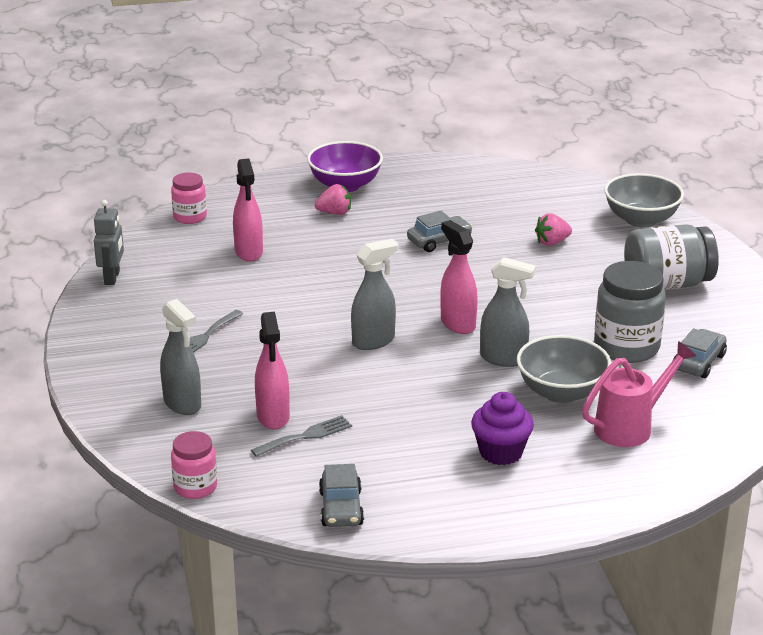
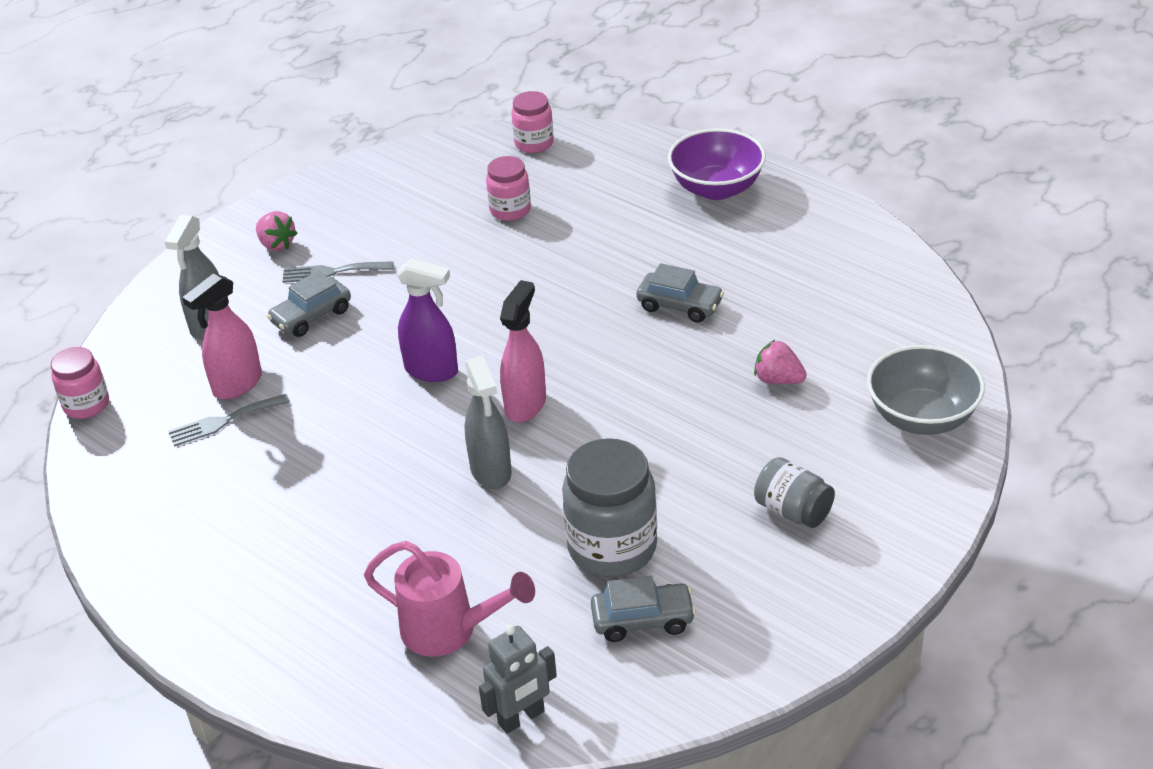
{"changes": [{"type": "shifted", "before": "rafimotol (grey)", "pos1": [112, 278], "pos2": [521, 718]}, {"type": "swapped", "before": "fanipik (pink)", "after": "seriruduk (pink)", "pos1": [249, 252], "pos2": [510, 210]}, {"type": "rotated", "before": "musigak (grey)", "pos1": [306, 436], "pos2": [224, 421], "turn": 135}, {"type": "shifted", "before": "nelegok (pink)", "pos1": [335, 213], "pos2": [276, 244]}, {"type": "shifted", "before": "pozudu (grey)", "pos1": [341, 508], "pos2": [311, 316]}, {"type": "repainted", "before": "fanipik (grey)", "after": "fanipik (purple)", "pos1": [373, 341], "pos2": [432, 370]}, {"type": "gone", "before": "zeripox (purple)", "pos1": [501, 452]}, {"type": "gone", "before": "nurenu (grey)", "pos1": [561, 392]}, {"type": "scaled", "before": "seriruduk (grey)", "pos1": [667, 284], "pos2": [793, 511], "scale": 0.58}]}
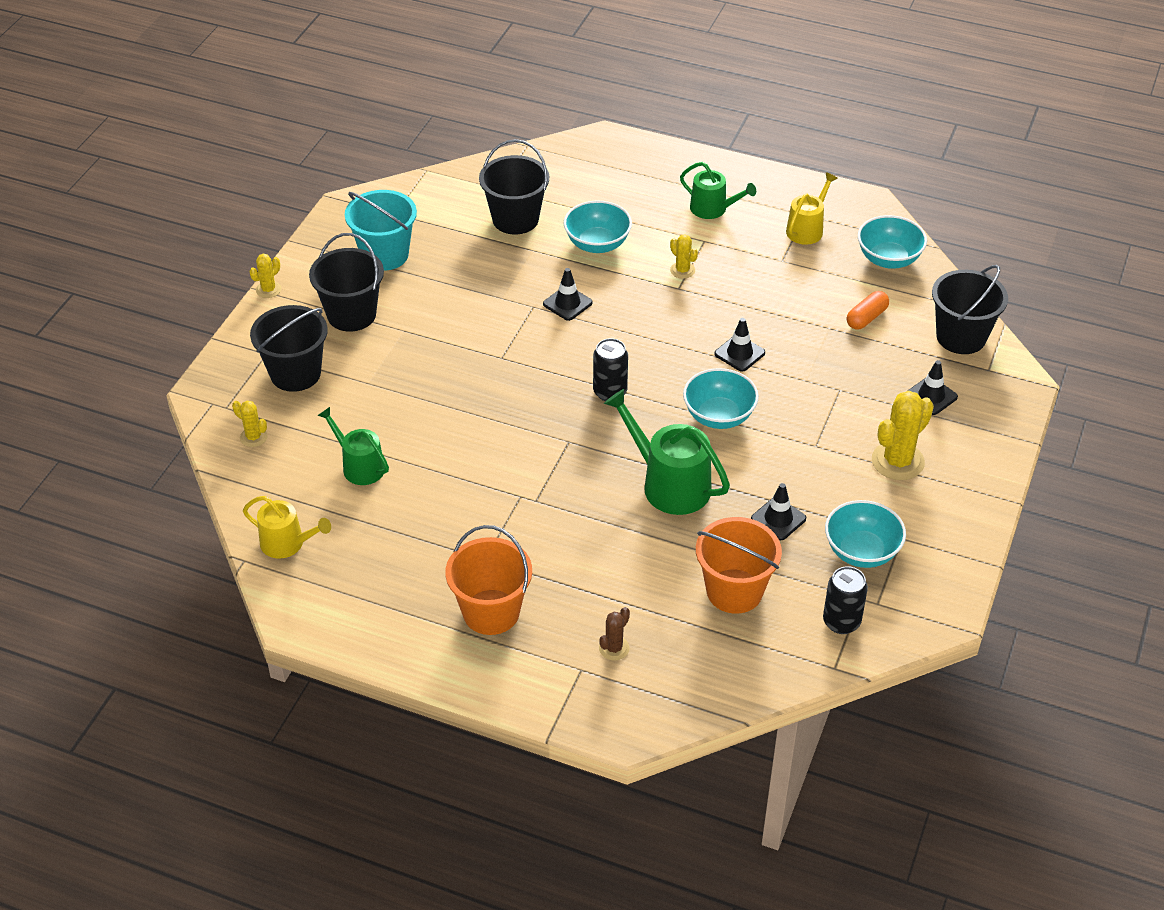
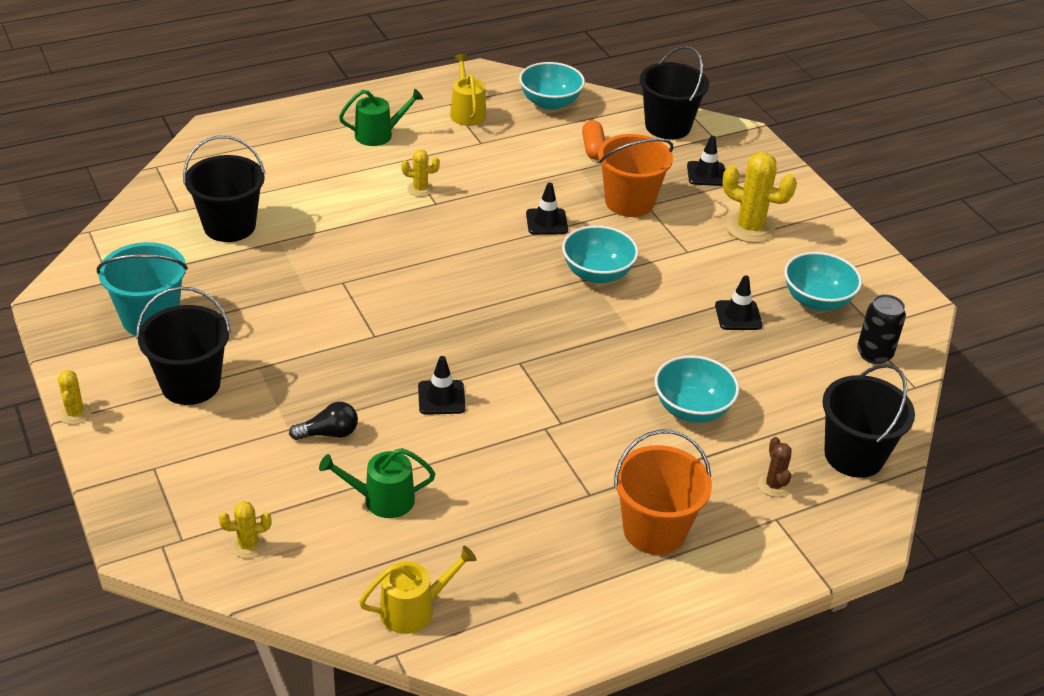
{"changes": [{"type": "shifted", "before": "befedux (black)", "pos1": [295, 373], "pos2": [854, 455]}, {"type": "shifted", "before": "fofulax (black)", "pos1": [567, 303], "pos2": [441, 397]}, {"type": "shifted", "before": "nurenu (turquoise)", "pos1": [597, 244], "pos2": [692, 409]}, {"type": "gone", "before": "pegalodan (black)", "pos1": [610, 392]}, {"type": "gone", "before": "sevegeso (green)", "pos1": [669, 484]}, {"type": "shifted", "before": "befedux (orange)", "pos1": [734, 591], "pos2": [629, 202]}, {"type": "rotated", "before": "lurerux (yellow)", "pos1": [897, 461], "pos2": [749, 228], "turn": -60}, {"type": "new", "after": "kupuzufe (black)", "pos2": [329, 433]}]}
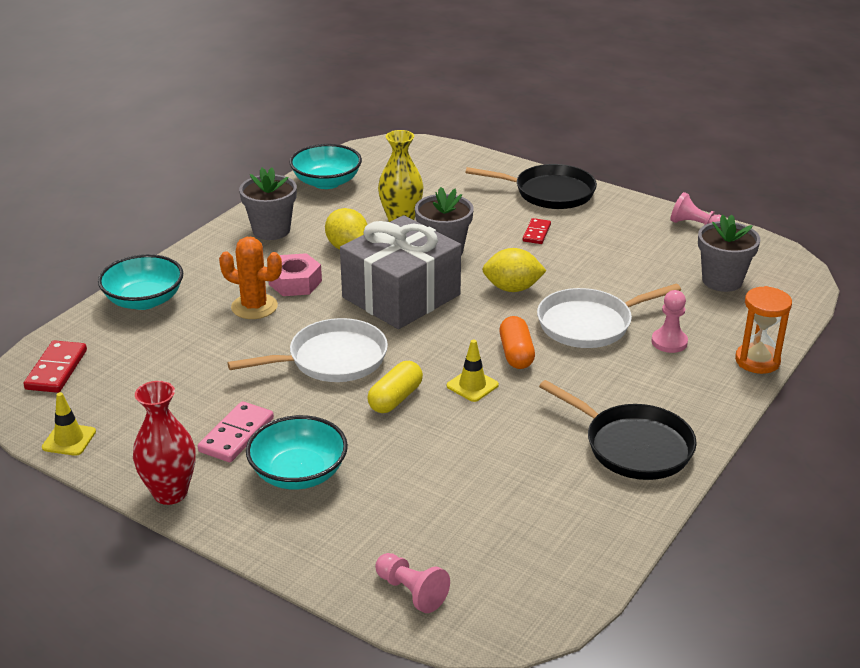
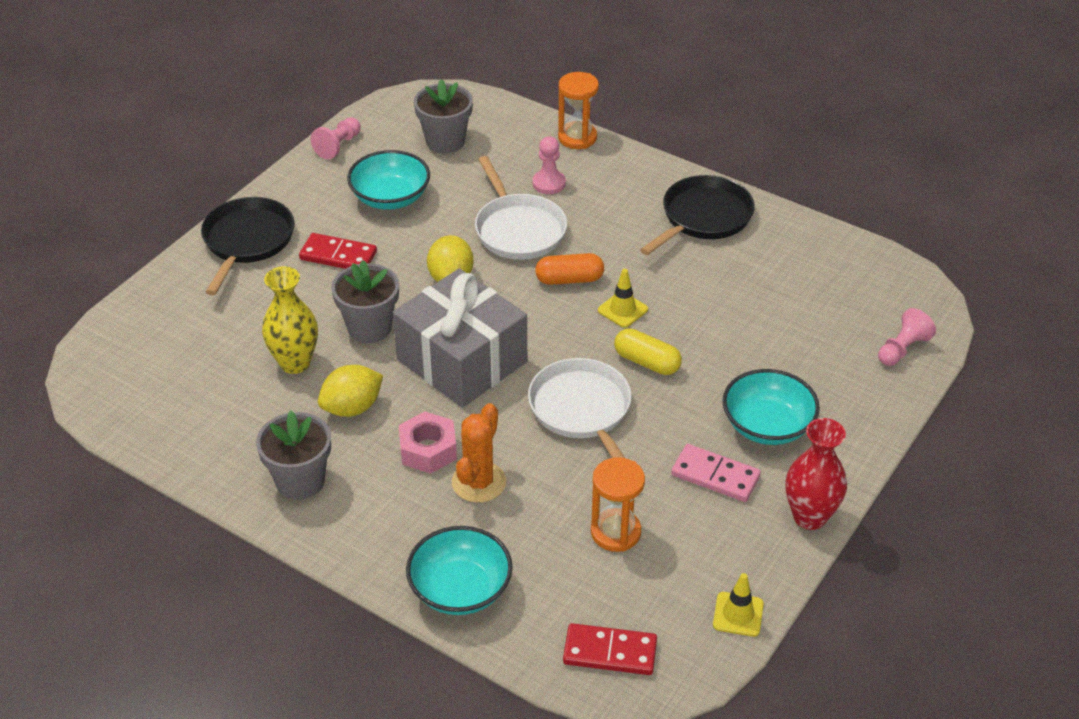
{"changes": [{"type": "shifted", "before": "nurenu (turquoise)", "pos1": [326, 182], "pos2": [390, 198]}, {"type": "scaled", "before": "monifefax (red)", "pos1": [536, 233], "pos2": [338, 255], "scale": 1.54}, {"type": "new", "after": "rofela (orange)", "pos2": [615, 532]}]}
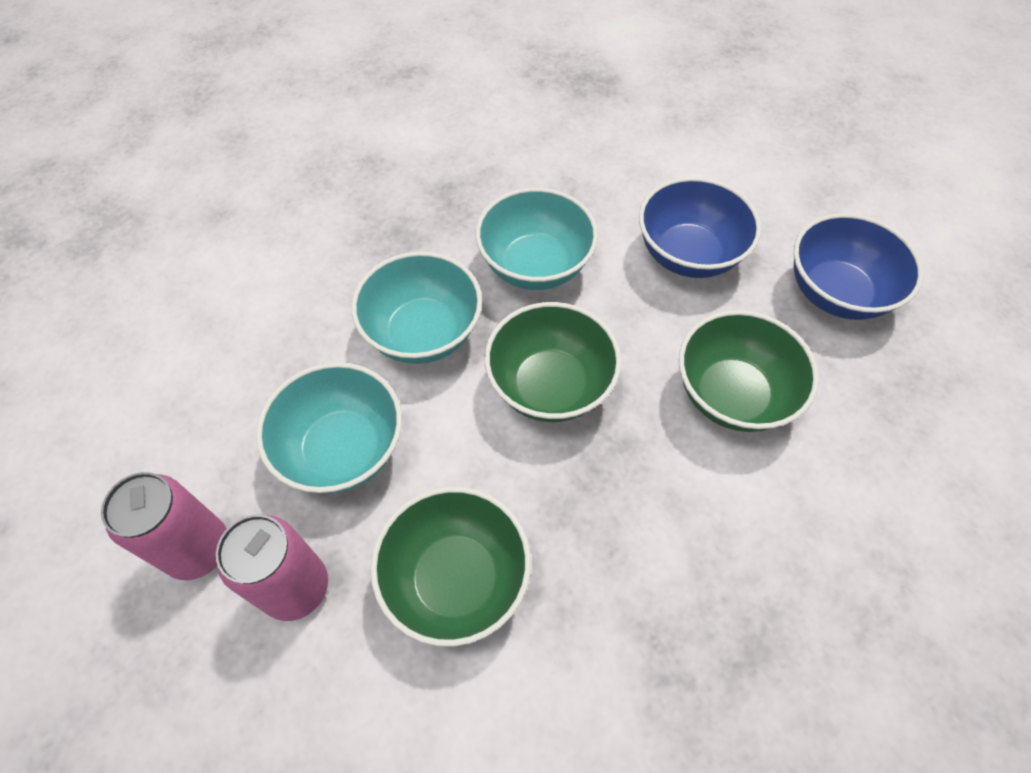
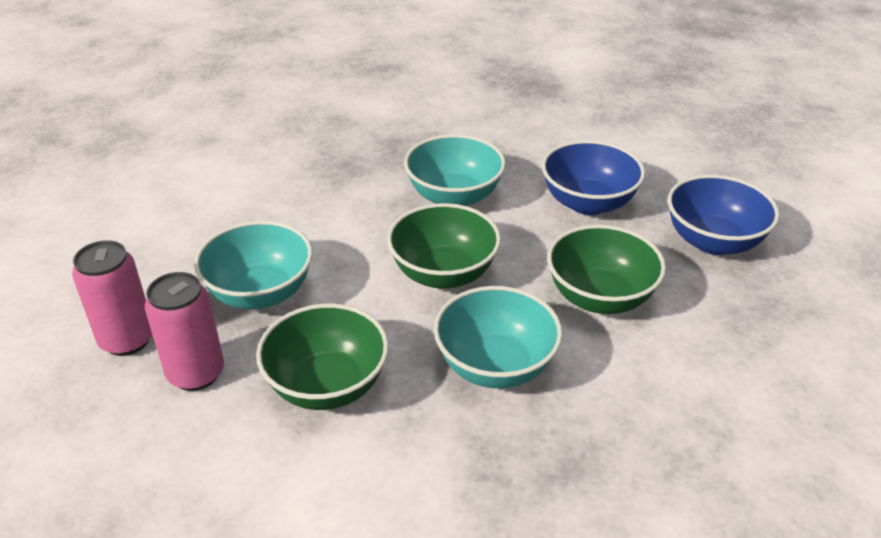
{"changes": [{"type": "shifted", "before": "nurenu (turquoise)", "pos1": [423, 333], "pos2": [495, 366]}]}
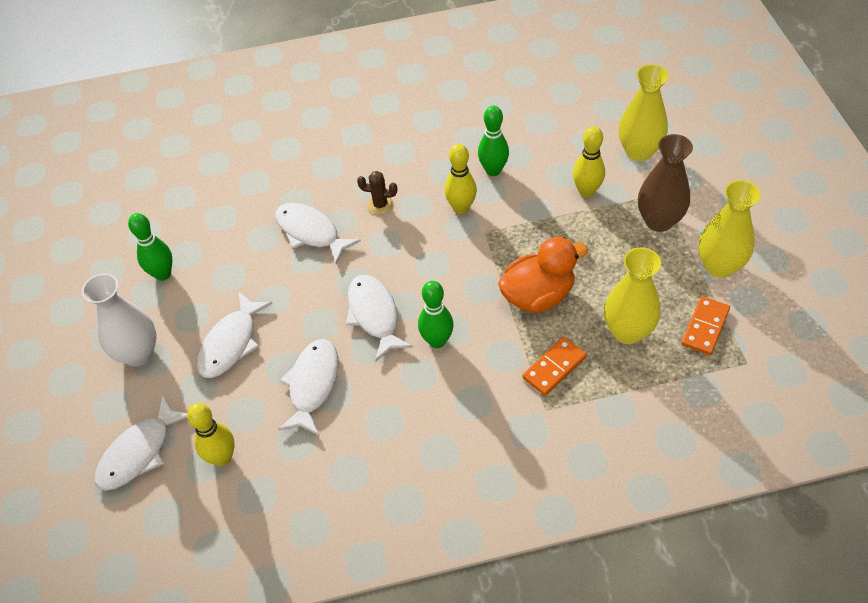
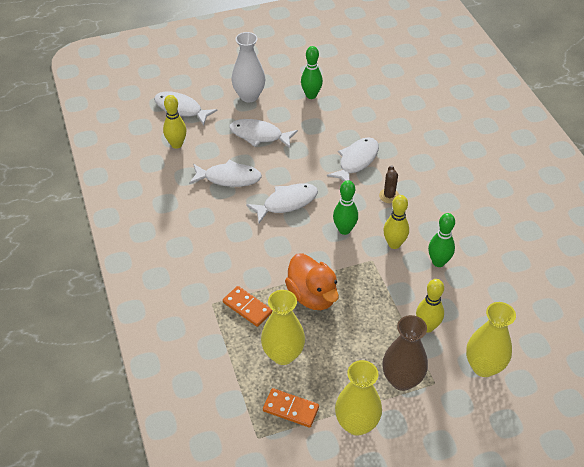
{"changes": [{"type": "shifted", "before": "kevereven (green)", "pos1": [437, 341], "pos2": [344, 230]}]}
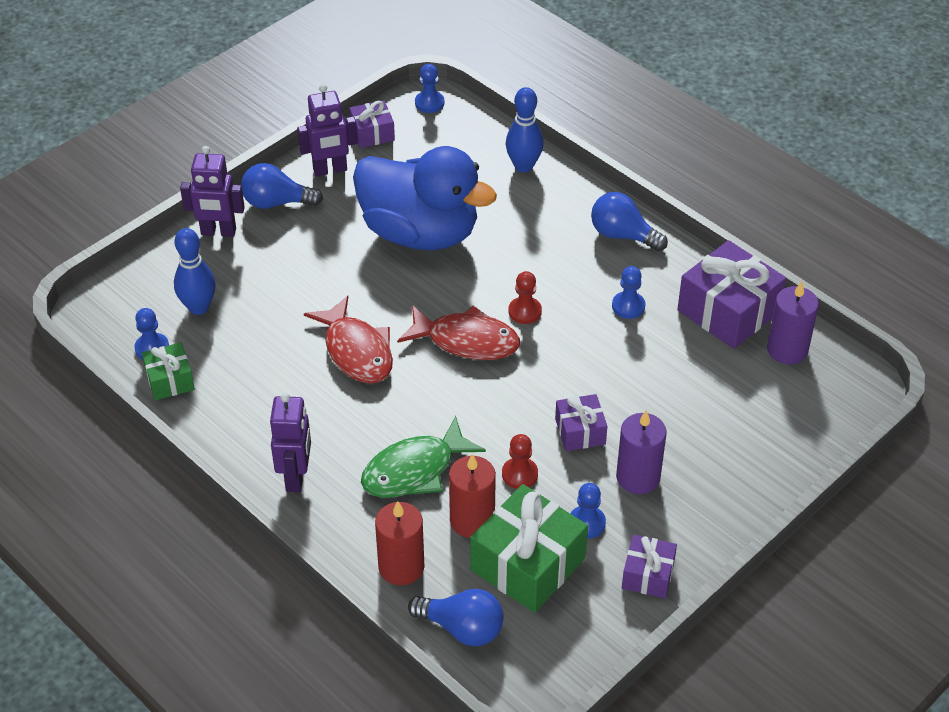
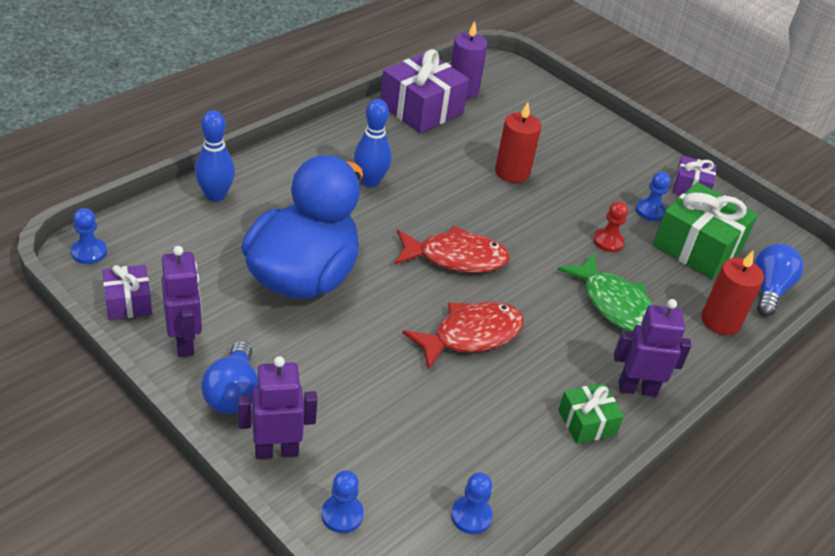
{"changes": [{"type": "shifted", "before": "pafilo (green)", "pos1": [170, 380], "pos2": [587, 422]}, {"type": "shifted", "before": "kevereven (blue)", "pos1": [198, 307], "pos2": [370, 181]}, {"type": "rotated", "before": "rafimotol (purple)", "pos1": [218, 232], "pos2": [276, 450], "turn": -105}, {"type": "rotated", "before": "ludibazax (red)", "pos1": [466, 341], "pos2": [456, 258], "turn": 75}, {"type": "shifted", "before": "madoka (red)", "pos1": [472, 520], "pos2": [512, 172]}, {"type": "gone", "before": "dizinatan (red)", "pos1": [525, 311]}, {"type": "gone", "before": "pafilo (purple)", "pos1": [580, 431]}, {"type": "gone", "before": "kupuzufe (blue)", "pos1": [623, 235]}, {"type": "shifted", "before": "dizinatan (blue)", "pos1": [628, 306], "pos2": [342, 515]}, {"type": "gone", "before": "madoka (purple)", "pos1": [638, 477]}]}
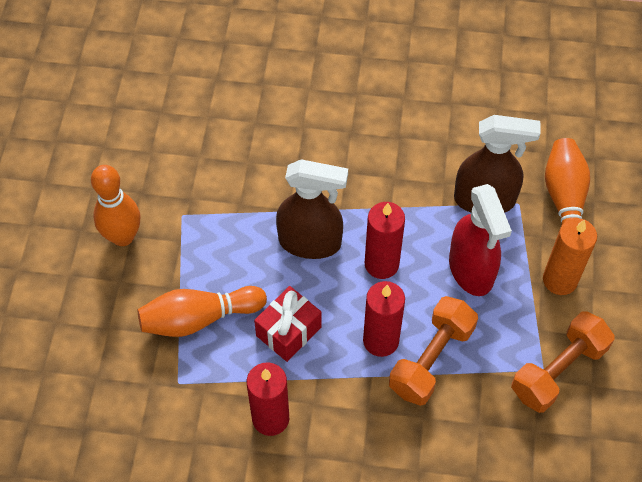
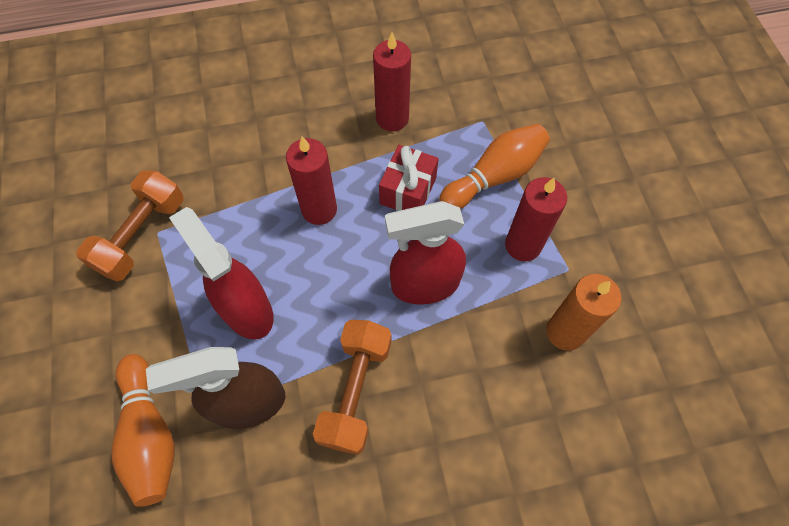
{"changes": [{"type": "gone", "before": "kevereven (orange)", "pos1": [123, 236]}, {"type": "repainted", "before": "fanipik (brown)", "after": "fanipik (red)", "pos1": [310, 242], "pos2": [424, 284]}, {"type": "shifted", "before": "madoka (red)", "pos1": [381, 264], "pos2": [523, 245]}, {"type": "shifted", "before": "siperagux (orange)", "pos1": [431, 359], "pos2": [355, 391]}, {"type": "shifted", "before": "madoka (orange)", "pos1": [560, 280], "pos2": [565, 332]}]}
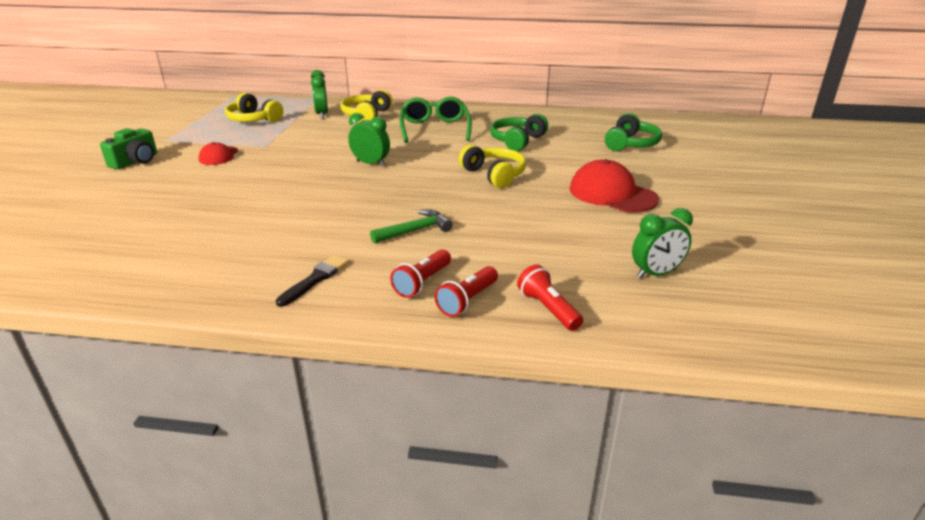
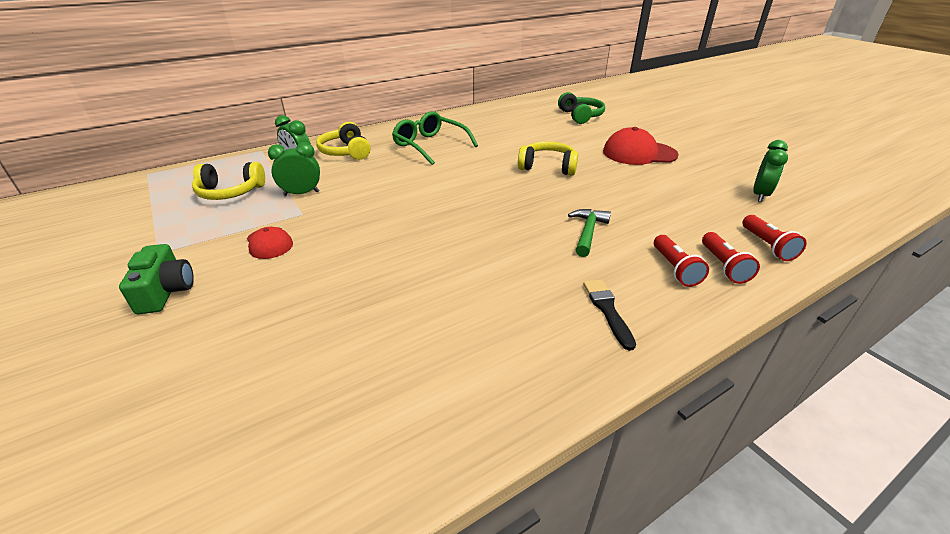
{"changes": [{"type": "shifted", "before": "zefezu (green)", "pos1": [371, 164], "pos2": [301, 193]}, {"type": "gone", "before": "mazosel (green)", "pos1": [517, 141]}, {"type": "rotated", "before": "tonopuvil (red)", "pos1": [548, 309], "pos2": [767, 246], "turn": -120}]}
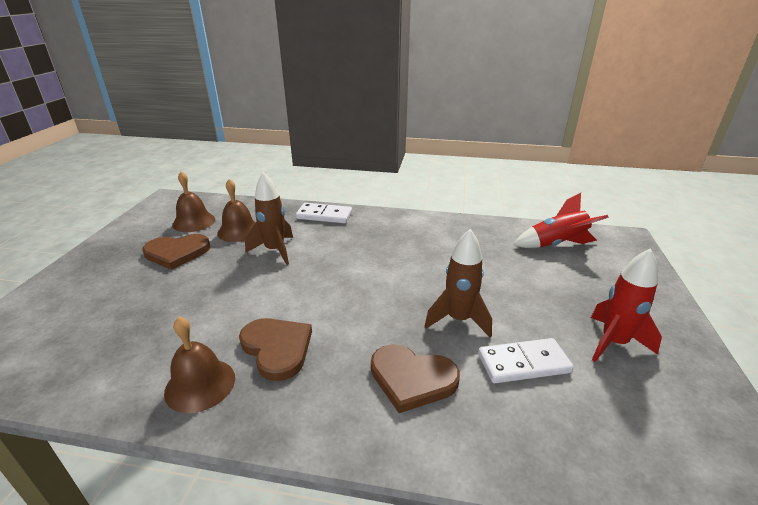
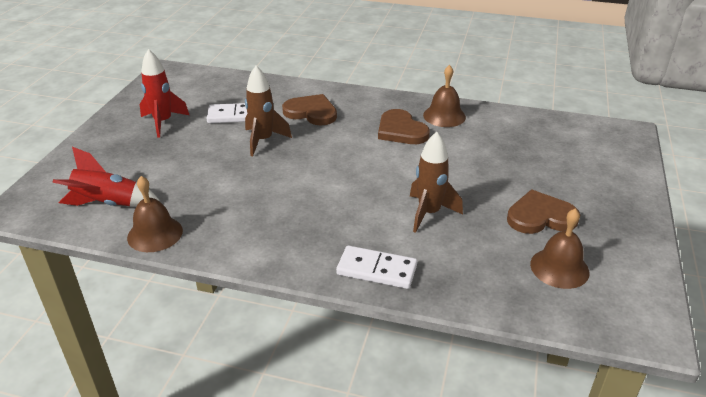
{"changes": [{"type": "shifted", "before": "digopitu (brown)", "pos1": [239, 231], "pos2": [155, 234]}]}
